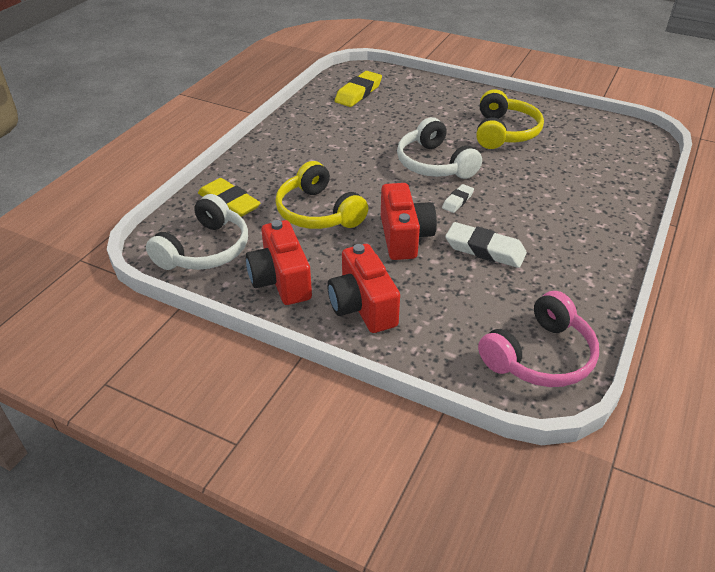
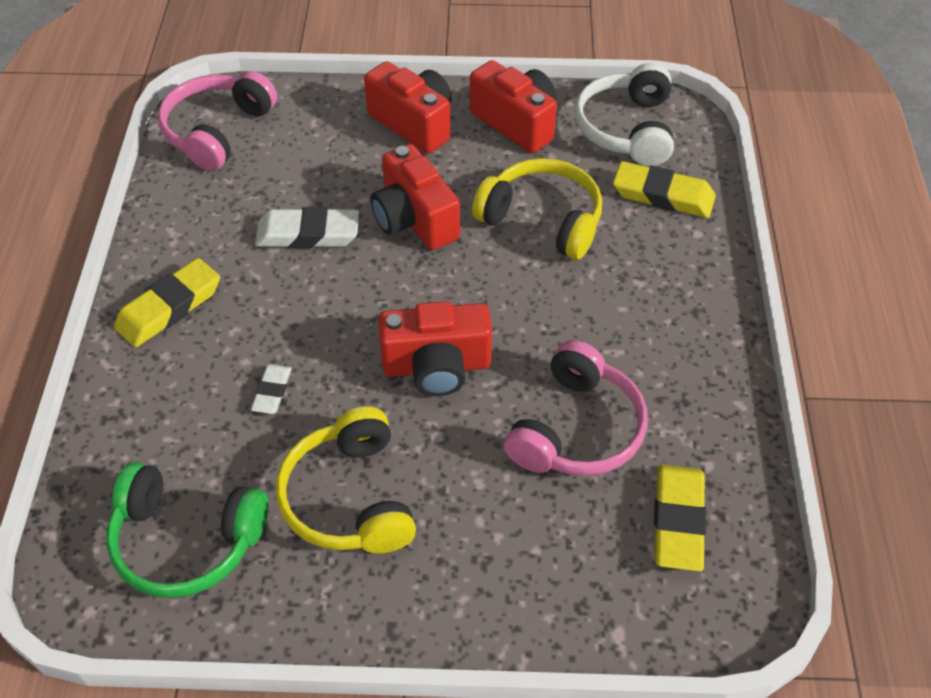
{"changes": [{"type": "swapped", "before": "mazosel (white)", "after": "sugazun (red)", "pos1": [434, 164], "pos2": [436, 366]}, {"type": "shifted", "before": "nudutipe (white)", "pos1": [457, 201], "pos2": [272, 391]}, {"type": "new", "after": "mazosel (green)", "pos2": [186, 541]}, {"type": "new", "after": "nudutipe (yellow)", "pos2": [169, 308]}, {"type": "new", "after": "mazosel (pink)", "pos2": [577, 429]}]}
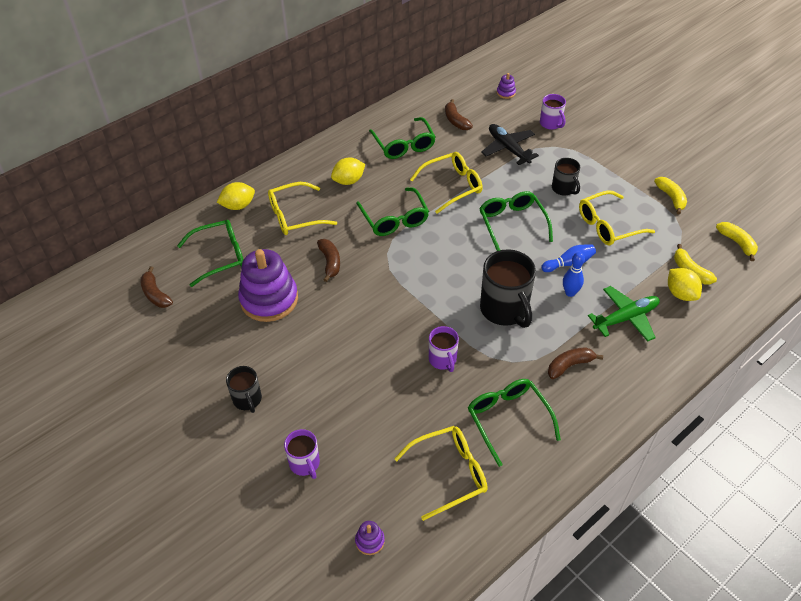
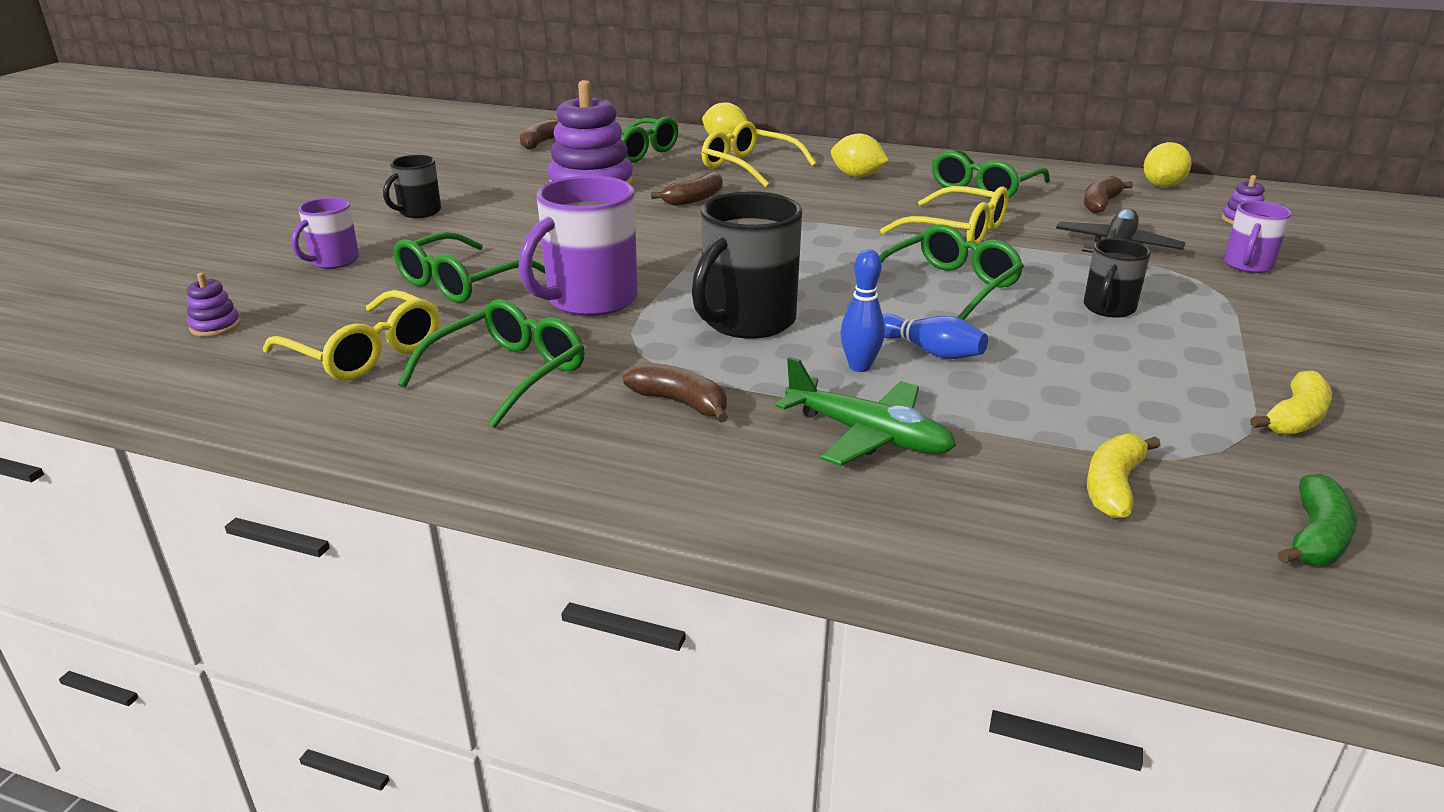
{"changes": [{"type": "shifted", "before": "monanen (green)", "pos1": [394, 219], "pos2": [461, 282]}, {"type": "scaled", "before": "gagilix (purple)", "pos1": [443, 360], "pos2": [590, 300], "scale": 1.79}, {"type": "gone", "before": "monanen (yellow)", "pos1": [608, 225]}, {"type": "shifted", "before": "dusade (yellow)", "pos1": [680, 293], "pos2": [1162, 186]}, {"type": "repainted", "before": "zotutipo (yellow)", "after": "zotutipo (green)", "pos1": [737, 243], "pos2": [1315, 537]}]}
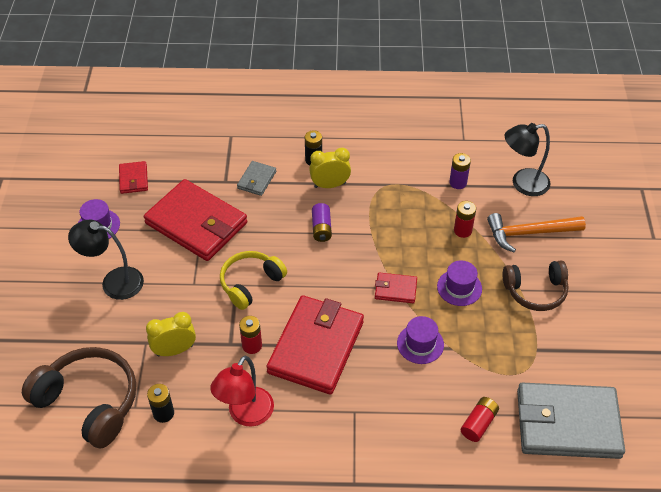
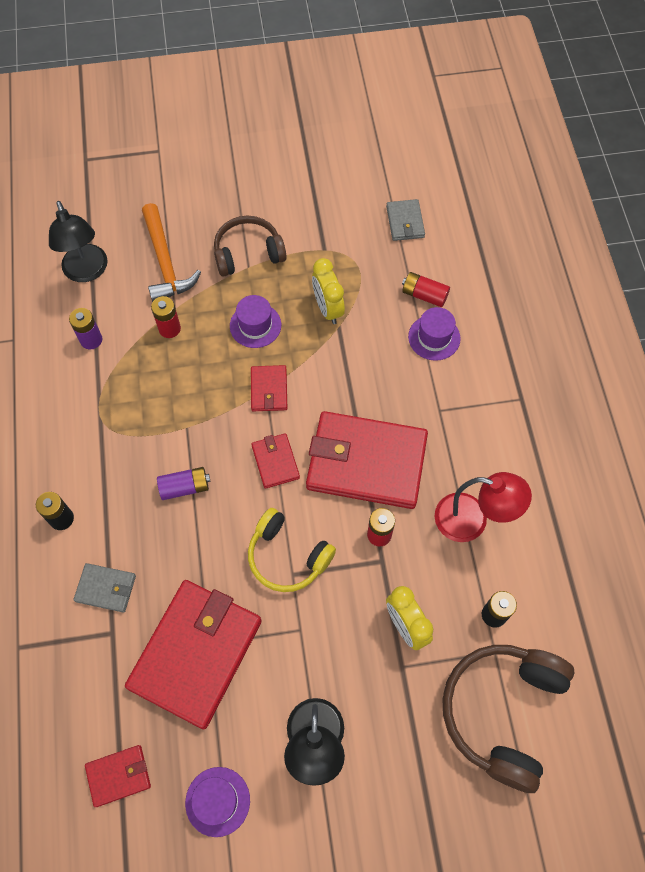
{"changes": [{"type": "shifted", "before": "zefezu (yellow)", "pos1": [330, 185], "pos2": [327, 308]}, {"type": "shifted", "before": "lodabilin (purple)", "pos1": [420, 344], "pos2": [434, 337]}, {"type": "rotated", "before": "mazosel (brown)", "pos1": [535, 291], "pos2": [248, 253], "turn": -90}, {"type": "scaled", "before": "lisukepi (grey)", "pos1": [567, 423], "pos2": [405, 222], "scale": 0.45}, {"type": "new", "after": "lisukepi (red)", "pos2": [275, 462]}]}
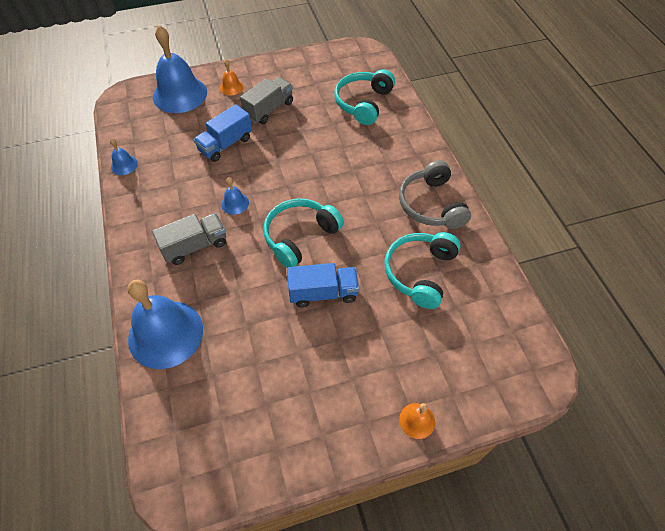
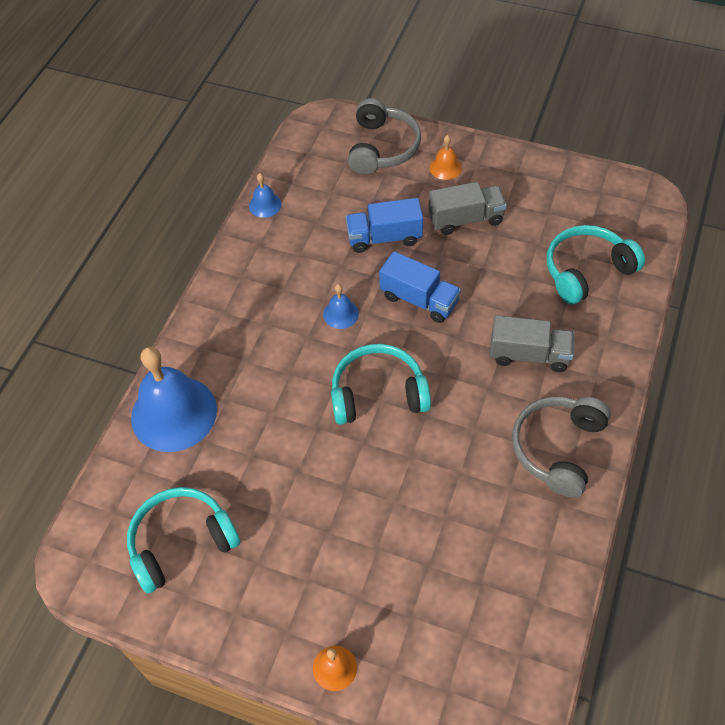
{"changes": [{"type": "shifted", "before": "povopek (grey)", "pos1": [195, 246], "pos2": [529, 355]}, {"type": "swapped", "before": "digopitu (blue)", "after": "mazosel (grey)", "pos1": [180, 94], "pos2": [382, 148]}, {"type": "shifted", "before": "povopek (blue)", "pos1": [323, 293], "pos2": [419, 299]}, {"type": "shifted", "before": "mazosel (turquoise)", "pos1": [420, 272], "pos2": [181, 542]}]}
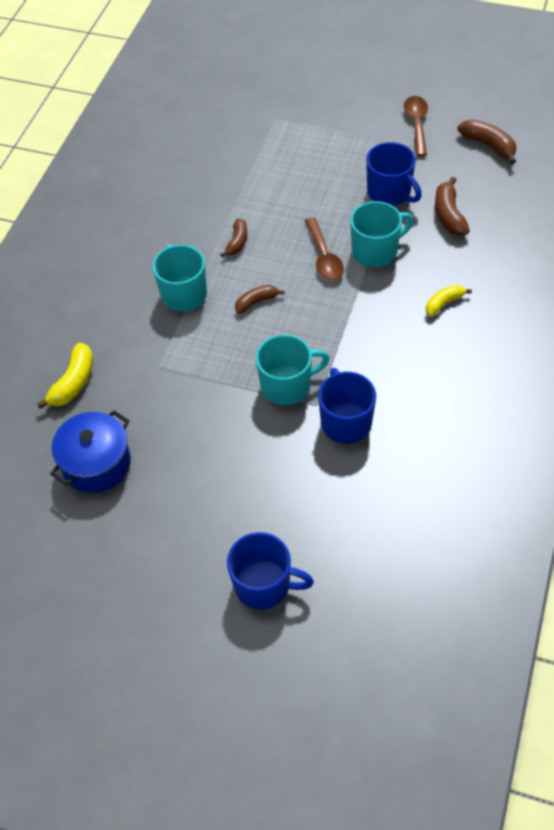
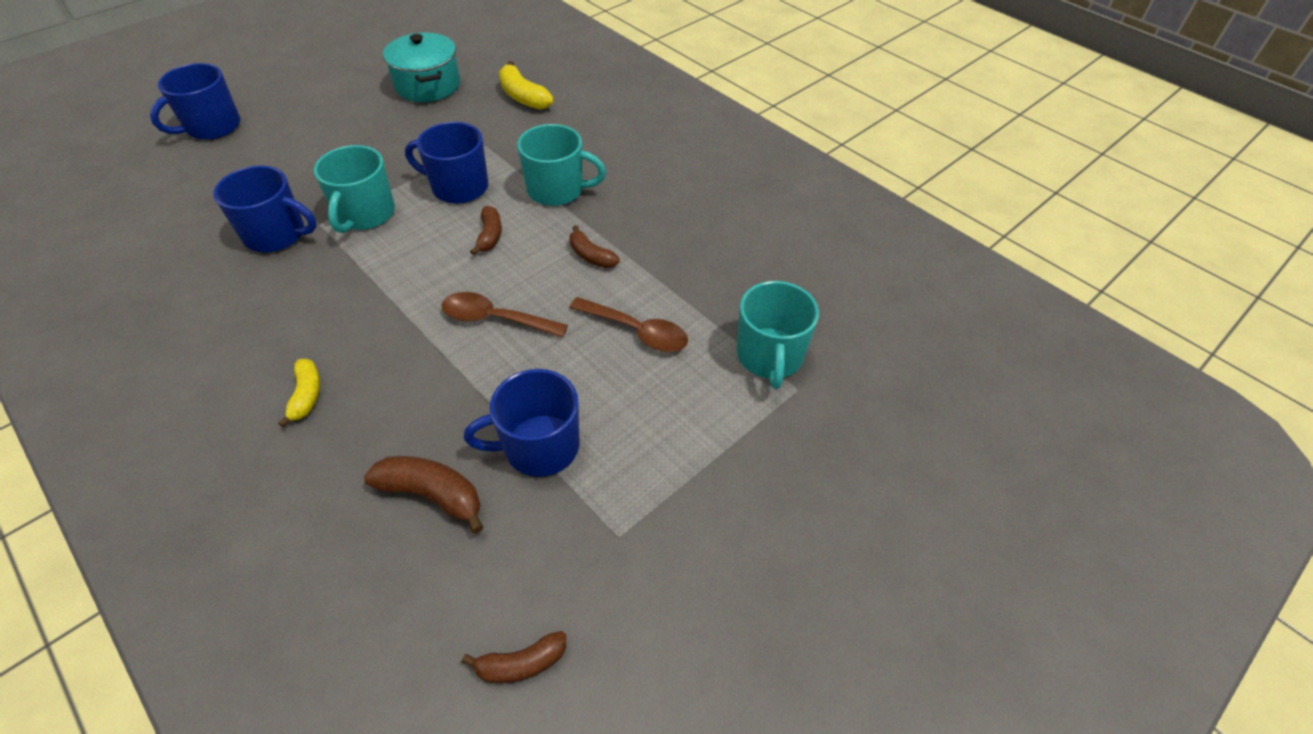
{"changes": [{"type": "repainted", "before": "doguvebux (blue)", "after": "doguvebux (turquoise)", "pos1": [96, 463], "pos2": [428, 85]}, {"type": "shifted", "before": "gagilix (turquoise)", "pos1": [376, 251], "pos2": [770, 356]}, {"type": "shifted", "before": "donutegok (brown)", "pos1": [416, 124], "pos2": [636, 331]}, {"type": "scaled", "before": "zotutipo (brown)", "pos1": [488, 145], "pos2": [521, 663], "scale": 0.66}, {"type": "new", "after": "gagilix (blue)", "pos2": [458, 187]}]}
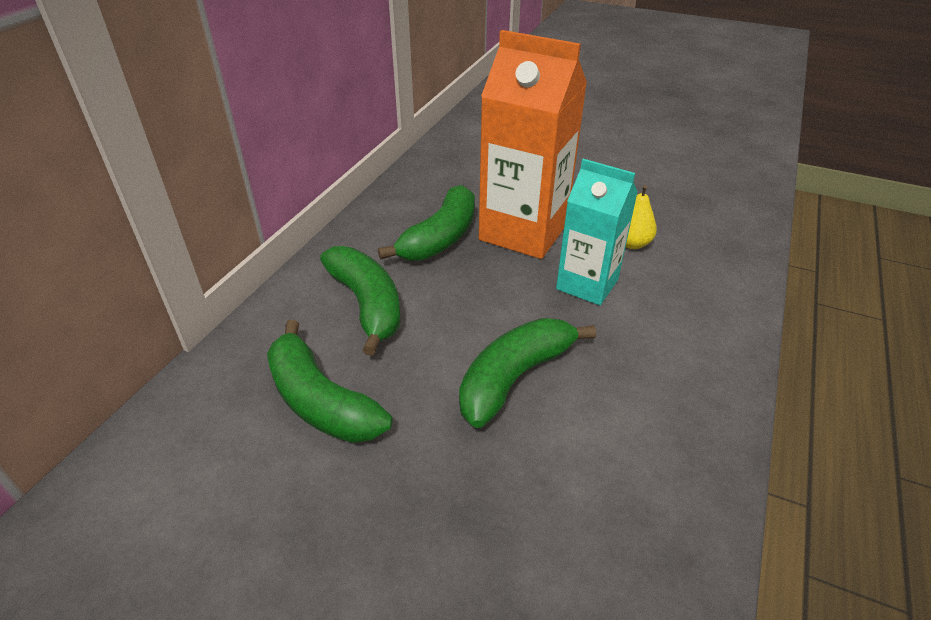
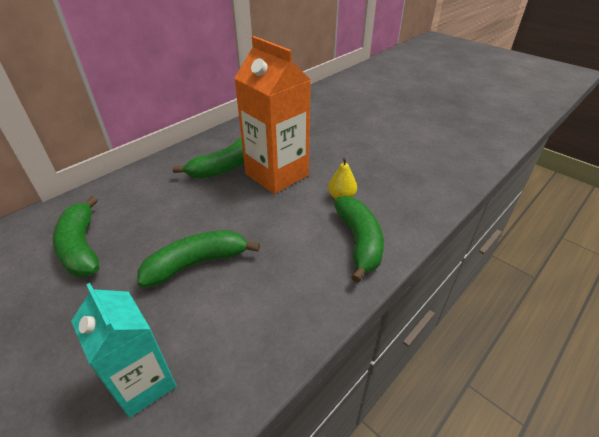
{"changes": [{"type": "shifted", "before": "zotutipo (green)", "pos1": [367, 305], "pos2": [359, 242]}, {"type": "shifted", "before": "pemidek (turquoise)", "pos1": [587, 284], "pos2": [144, 383]}]}
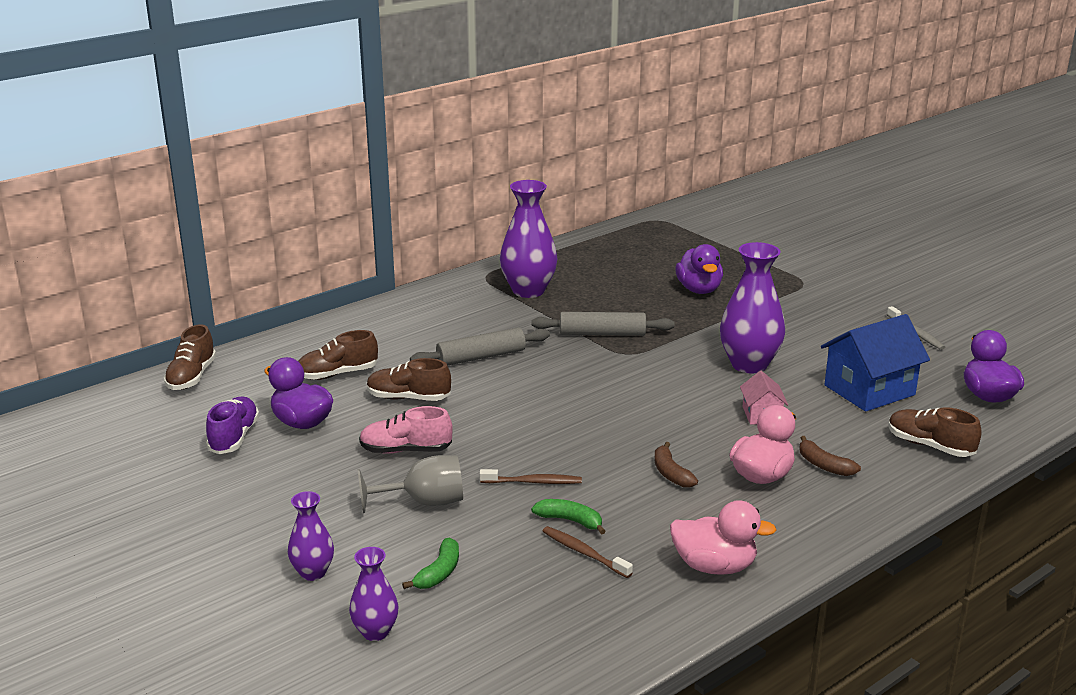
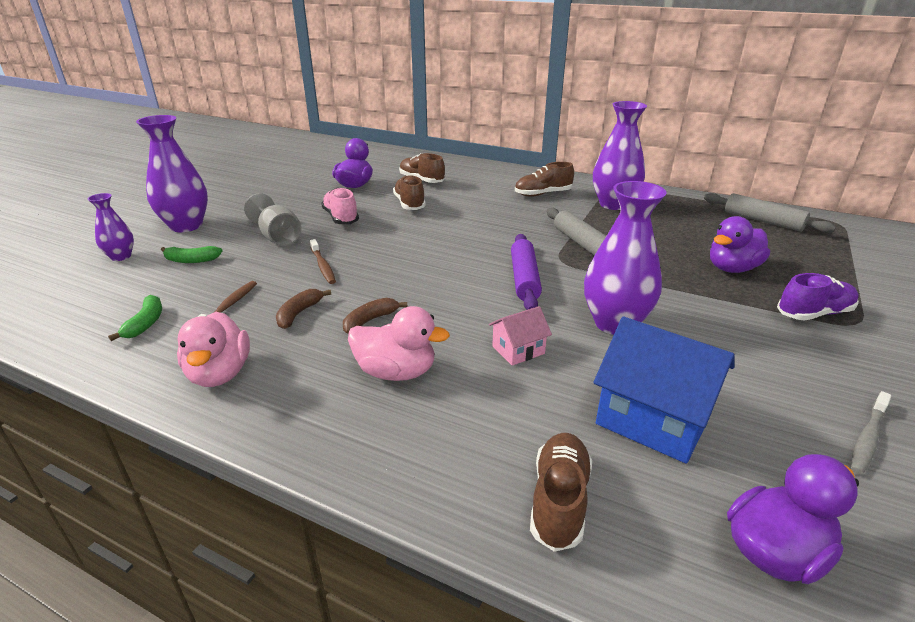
{"changes": [{"type": "shifted", "before": "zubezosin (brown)", "pos1": [191, 377], "pos2": [543, 194]}, {"type": "shifted", "before": "zubezosin (purple)", "pos1": [234, 437], "pos2": [814, 313]}, {"type": "scaled", "before": "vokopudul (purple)", "pos1": [313, 572], "pos2": [186, 226], "scale": 1.83}, {"type": "shifted", "before": "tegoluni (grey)", "pos1": [481, 357], "pos2": [763, 221]}, {"type": "shifted", "before": "zotutipo (green)", "pos1": [570, 521], "pos2": [146, 323]}, {"type": "shifted", "before": "zotutipo (brown)", "pos1": [824, 465], "pos2": [299, 313]}, {"type": "new", "after": "tegoluni (purple)", "pos2": [524, 279]}]}
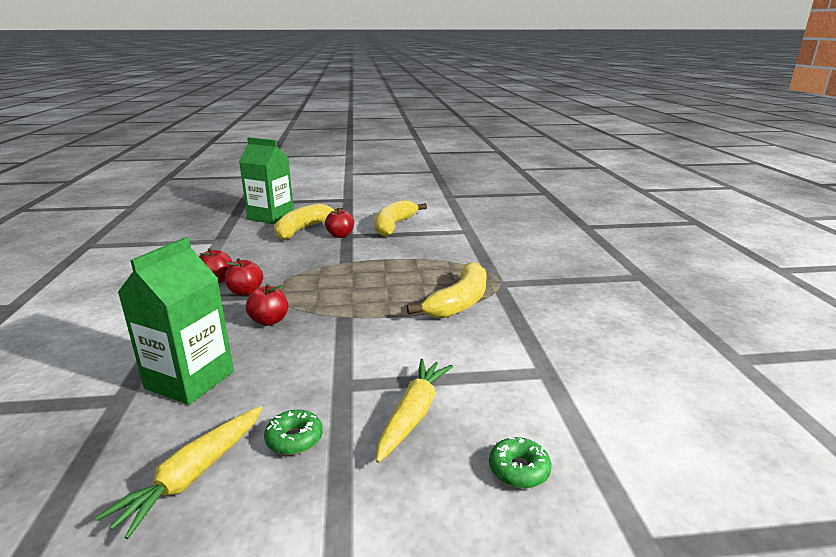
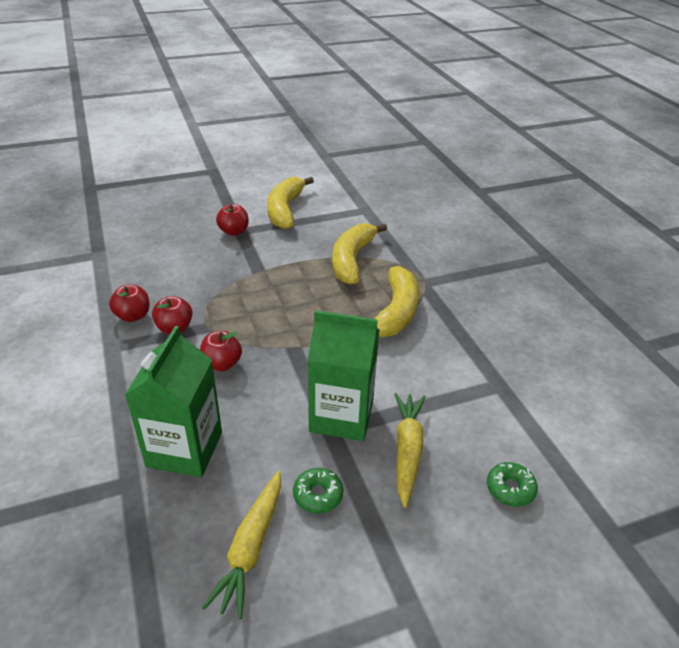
{"changes": [{"type": "shifted", "before": "pemidek (green)", "pos1": [271, 217], "pos2": [341, 416]}, {"type": "shifted", "before": "zotutipo (yellow)", "pos1": [303, 229], "pos2": [352, 260]}]}
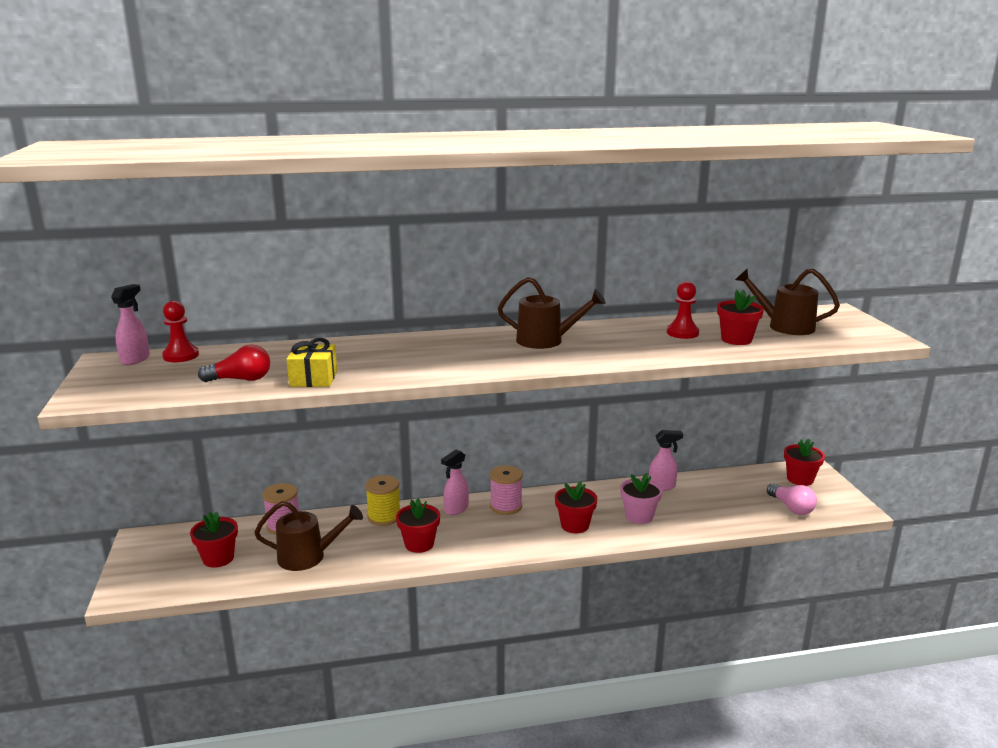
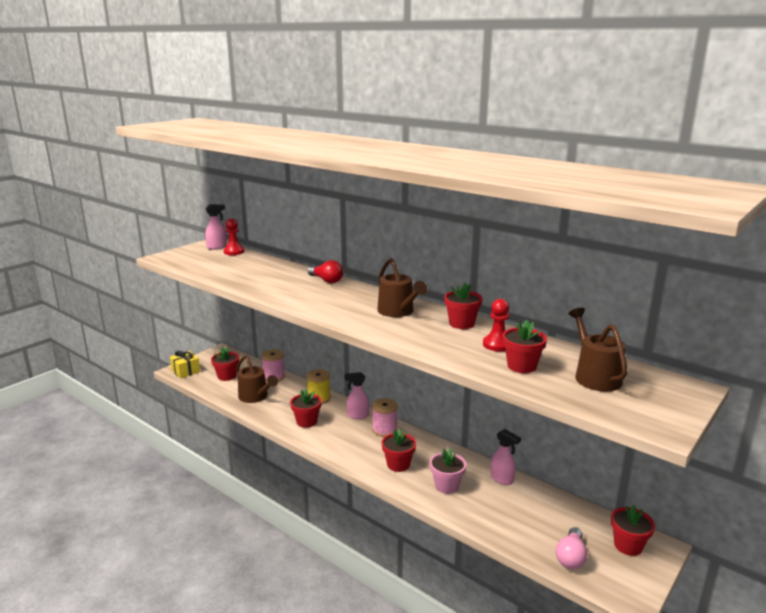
{"changes": [{"type": "shifted", "before": "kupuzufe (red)", "pos1": [241, 380], "pos2": [326, 280]}, {"type": "shifted", "before": "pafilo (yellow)", "pos1": [313, 379], "pos2": [186, 371]}, {"type": "new", "after": "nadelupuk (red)", "pos2": [461, 324]}]}
